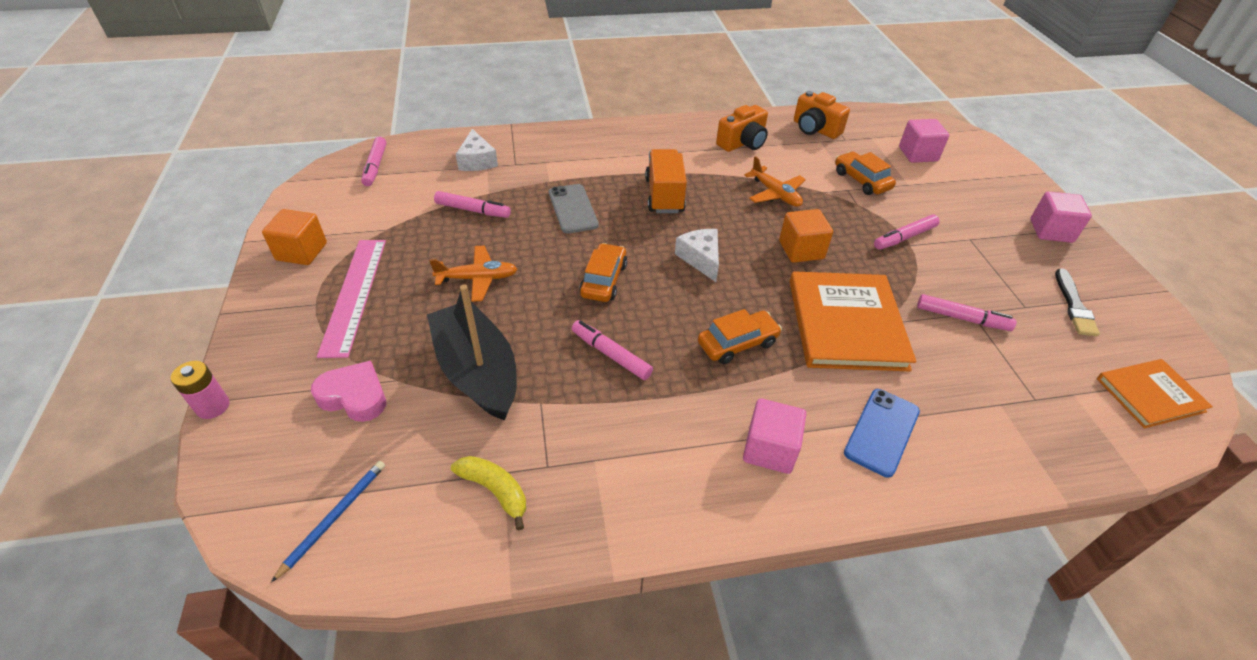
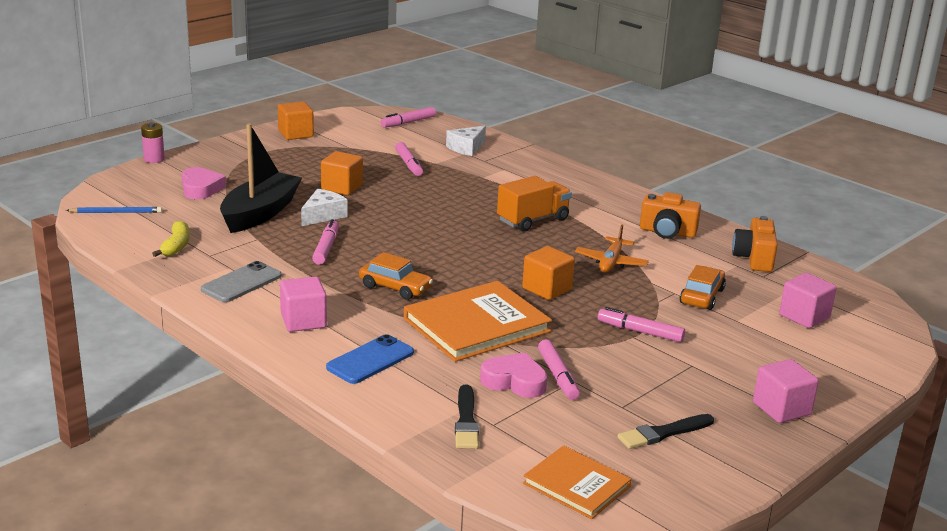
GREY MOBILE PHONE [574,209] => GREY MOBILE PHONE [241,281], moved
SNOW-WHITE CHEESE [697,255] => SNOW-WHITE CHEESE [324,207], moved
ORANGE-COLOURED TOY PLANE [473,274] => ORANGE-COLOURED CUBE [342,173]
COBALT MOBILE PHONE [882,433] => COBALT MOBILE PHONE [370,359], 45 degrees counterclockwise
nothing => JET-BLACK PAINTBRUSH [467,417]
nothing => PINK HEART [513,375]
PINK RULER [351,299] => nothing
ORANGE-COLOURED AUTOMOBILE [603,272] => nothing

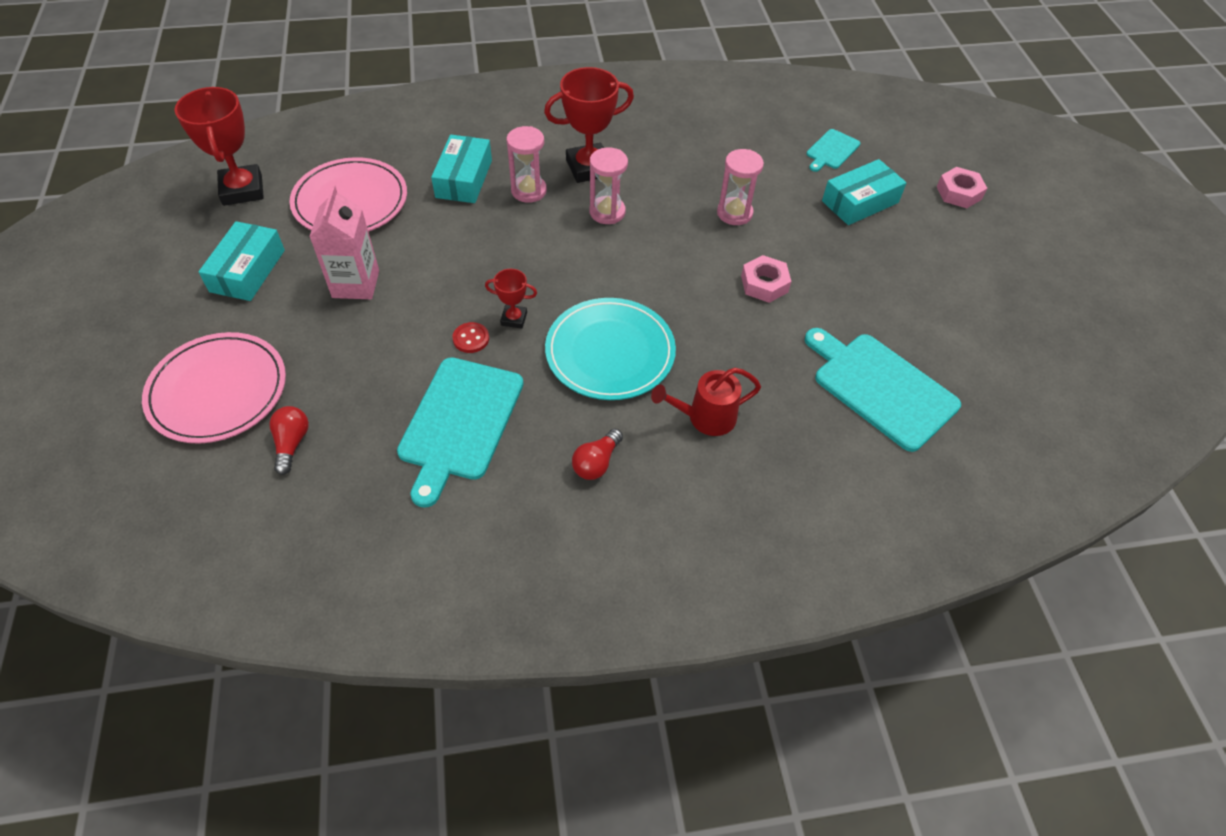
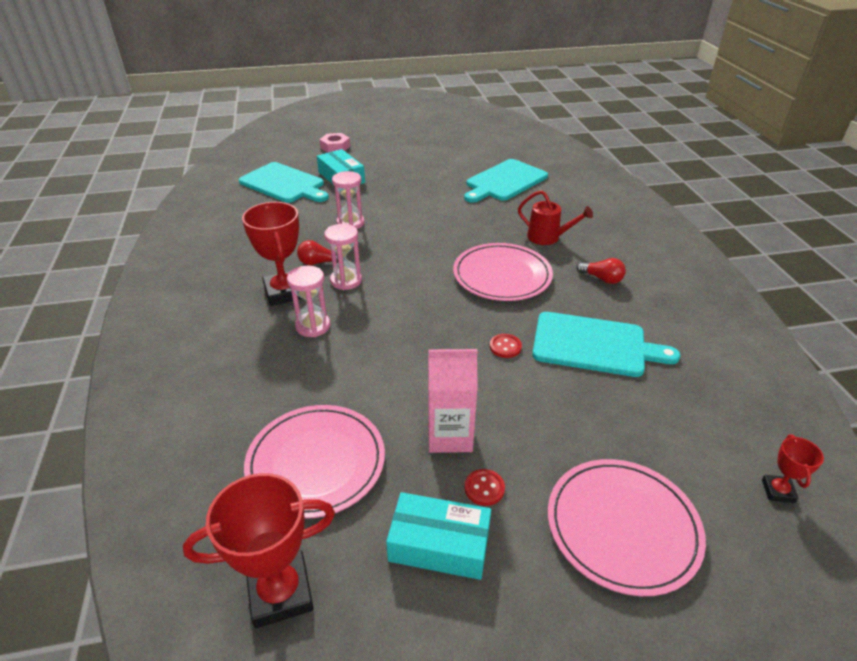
TURQUOISE CHOPPING BOARD [833,150] => TURQUOISE CHOPPING BOARD [284,182], x1.92
CRIMSON BULB [289,440] => CRIMSON BULB [317,252], moved
TURQUOISE PLATE [610,349] => PINK PLATE [503,272]
nothing => CRIMSON SHIRT BUTTON [485,487]
CRIMSON WATERING CAN [706,402] => CRIMSON WATERING CAN [555,217], 45 degrees counterclockwise
CRIMSON AWARD CUP [511,299] => CRIMSON AWARD CUP [793,469], moved
TURQUOISE PACKAGE [461,169] => nothing
PINK HEXAGON NUT [766,279] => nothing

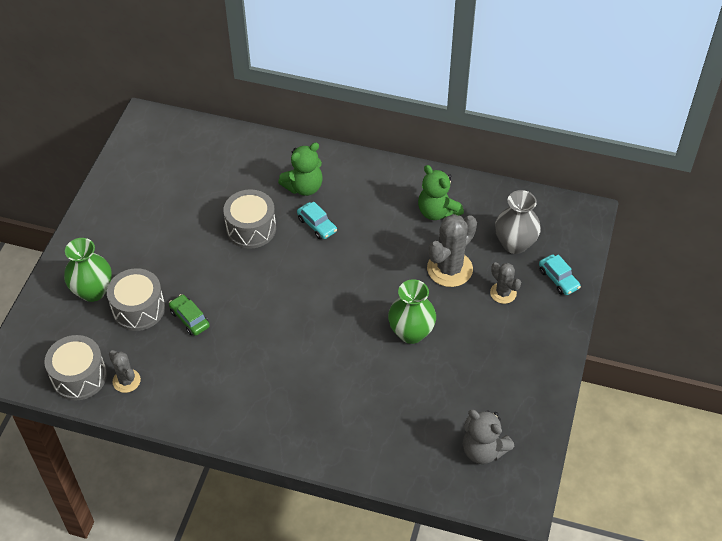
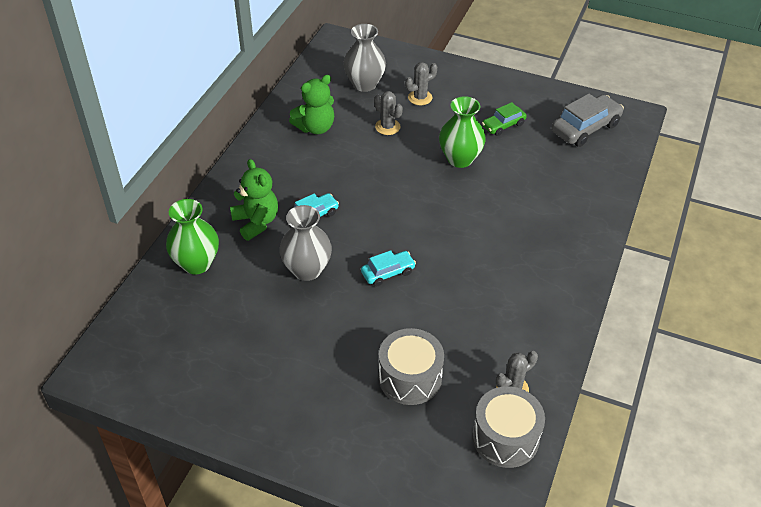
LEAF-GREEN VASE [88,270] => LEAF-GREEN VASE [192,236], moved
GREY DRUM [249,219] => GREY VASE [305,243]
TURQUOISE AUTOMOBILE [560,274] => TURQUOISE AUTOMOBILE [388,268], moved
GREY SAGUARO CACTUS [452,250] => GREY SAGUARO CACTUS [388,113], x0.57
LEAF-GREEN AUTOMOBILE [189,315] => LEAF-GREEN AUTOMOBILE [504,119], moved
GREY TEDDY BEAR [489,437] => GREY AUTOMOBILE [587,120]

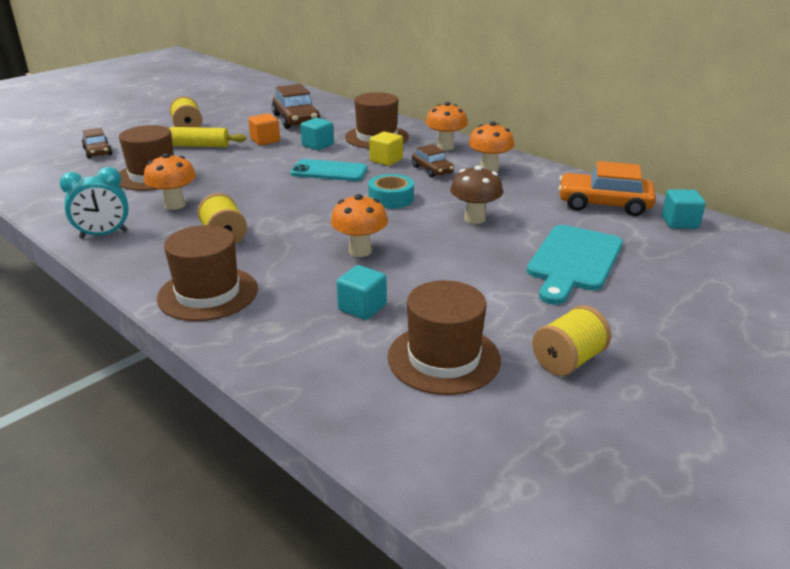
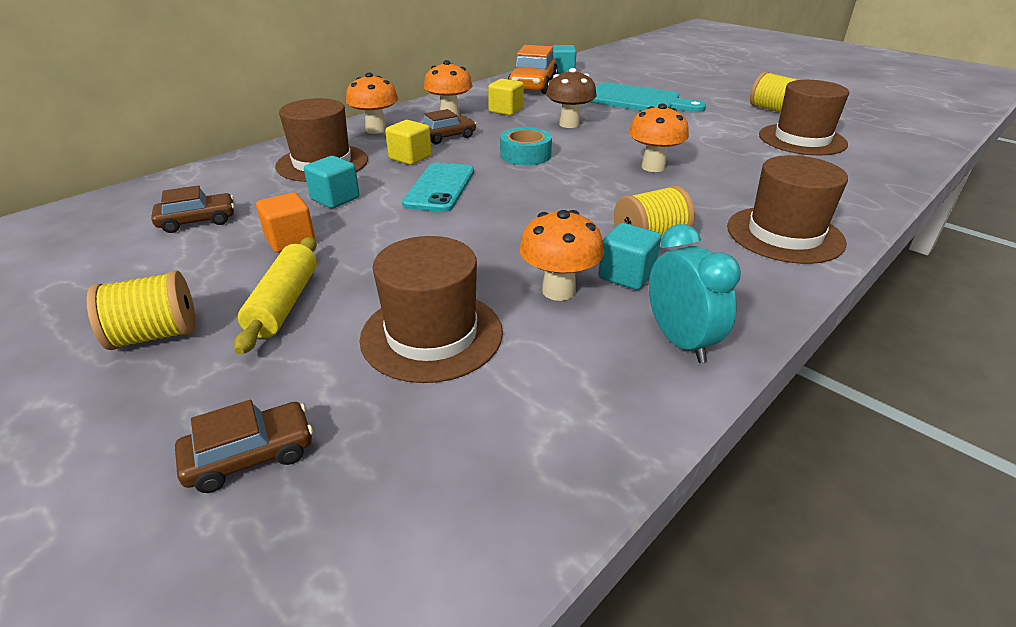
DARK BROWN AUTOMOBILE [296,106] => DARK BROWN AUTOMOBILE [192,209], x0.60
nothing => YELLOW CUBE [506,97]
TURQUOISE CUBE [362,292] => TURQUOISE CUBE [630,256], moved

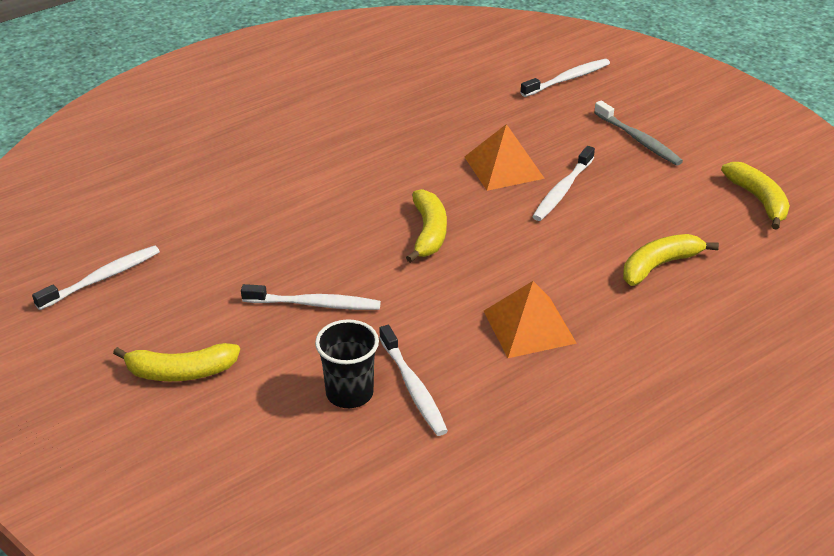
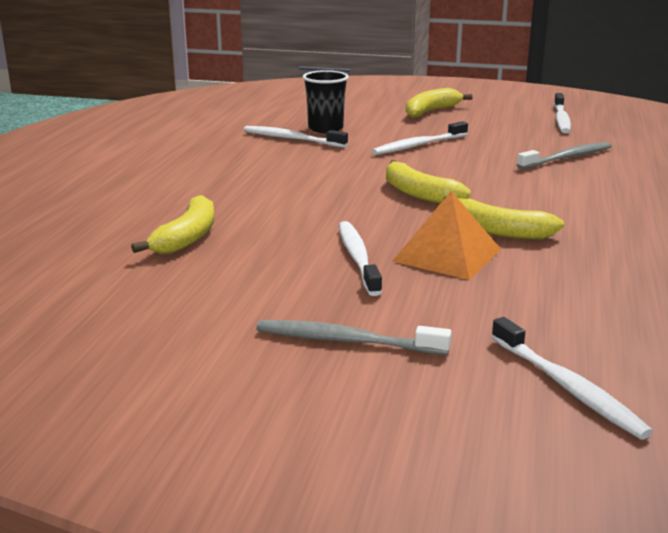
YELLOW TOY BANANA [755,196] => YELLOW TOY BANANA [503,218], moved
SNOW-WHITE TOOTHBRUSH [565,78] => SNOW-WHITE TOOTHBRUSH [572,378], 45 degrees counterclockwise
nothing => GREY TOOTHBRUSH [564,155]
ORANGE-COLOURED SOLID PYRAMID [530,319] => nothing

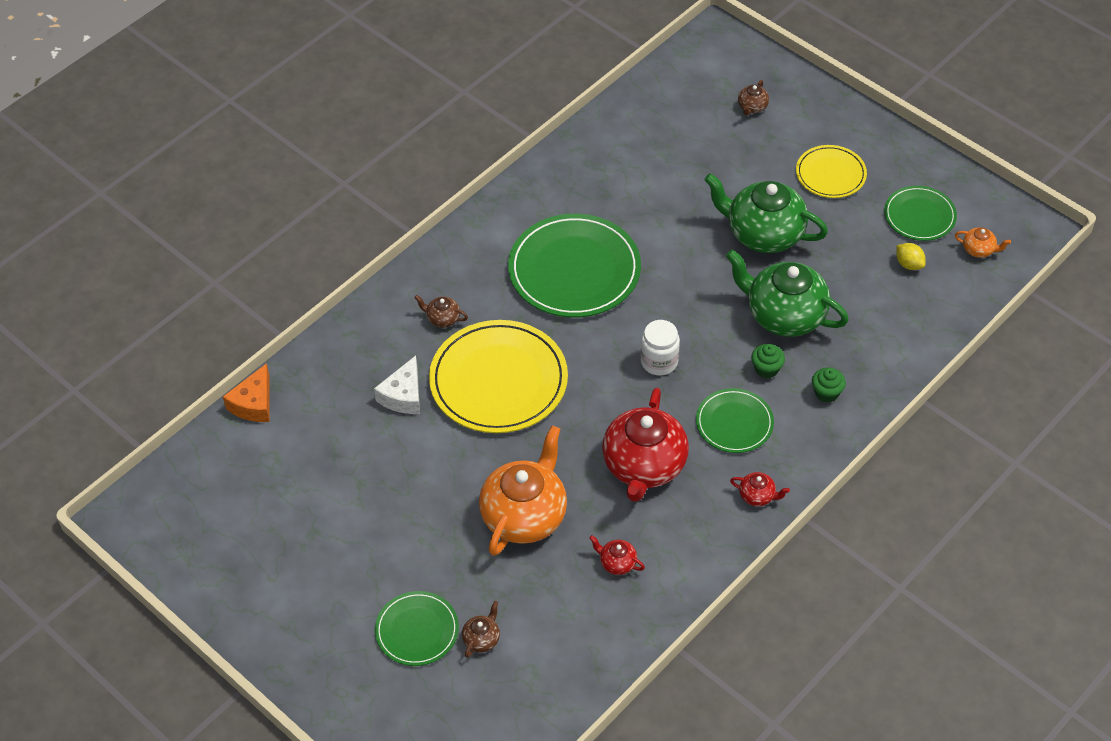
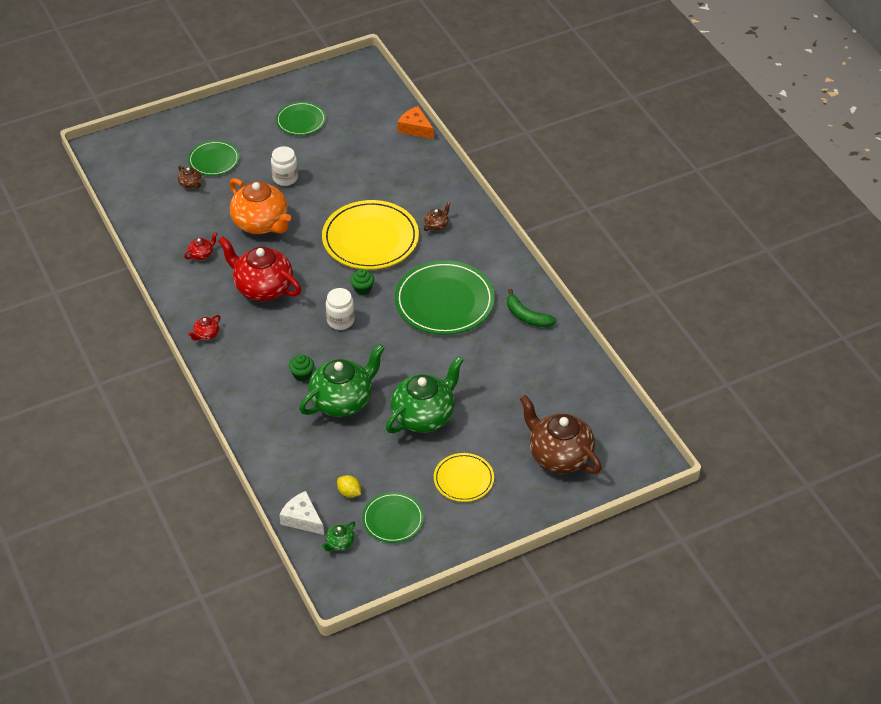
nothing => SNOW-WHITE JAM JAR [284,166]
LEAF-GREEN PLATE [735,420] => LEAF-GREEN PLATE [301,118], moved
SNOW-WHITE CHEESE [397,385] => SNOW-WHITE CHEESE [301,513], moved
ORANGE-COLOURED TEA POT [983,242] => LEAF-GREEN TEA POT [338,536]
YELLOW LEMON [911,256] => YELLOW LEMON [349,486], 60 degrees clockwise
LEAF-GREEN MUFFIN [829,385] => LEAF-GREEN MUFFIN [362,282], moved
nothing => LEAF-GREEN TOY BANANA [532,308]
DARK BROWN TEA POT [753,97] => DARK BROWN TEA POT [560,434], x2.39

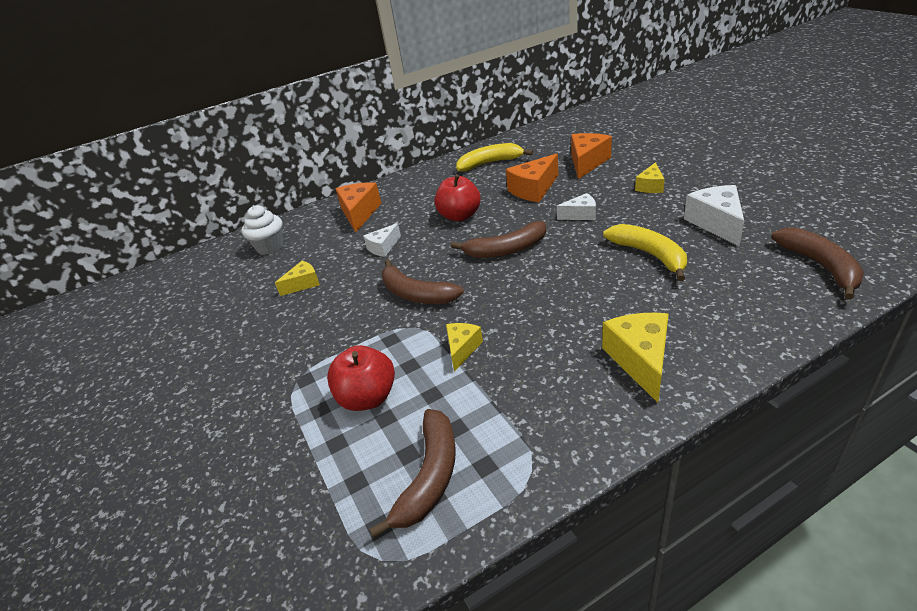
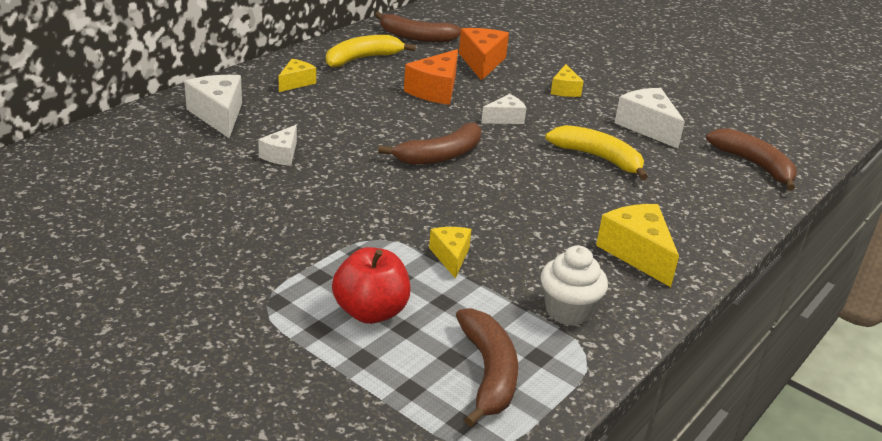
ORANGE-COLOURED CHEESE [358,207] => SNOW-WHITE CHEESE [213,106]
YELLOW CHEESE [297,278] => YELLOW CHEESE [297,75], moved
DARK BROWN TOY BANANA [423,281] => DARK BROWN TOY BANANA [418,27], moved
SNOW-WHITE MUFFIN [263,230] => SNOW-WHITE MUFFIN [574,285], moved
CRIMSON APPLE [457,197] => nothing

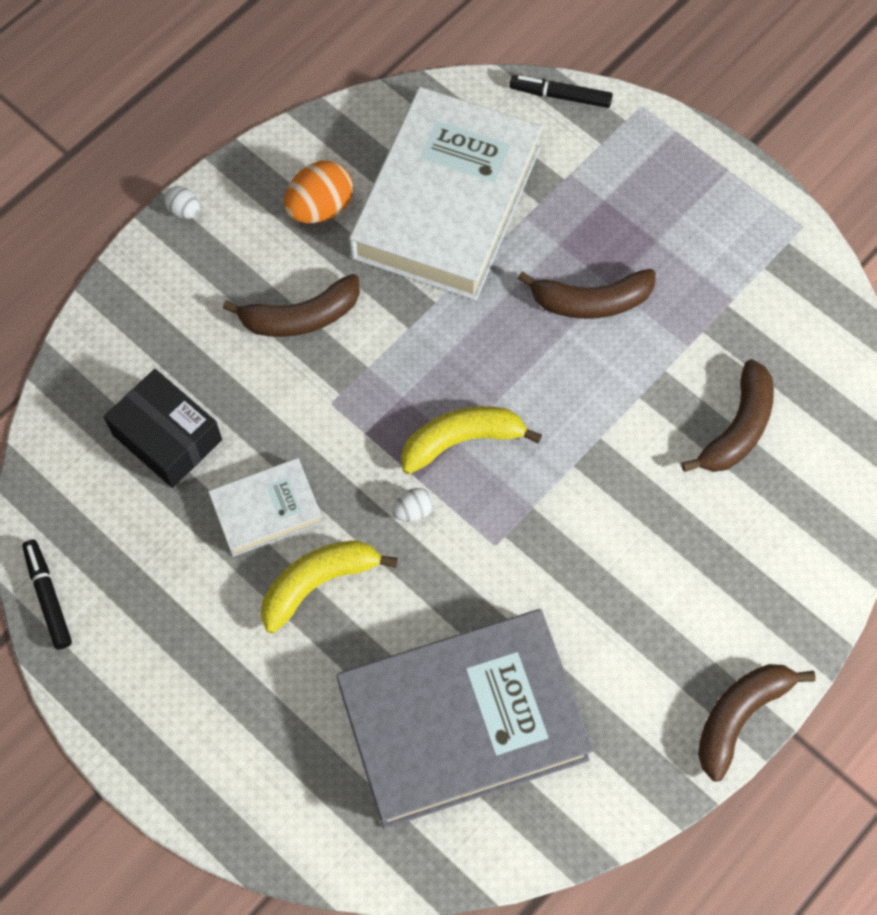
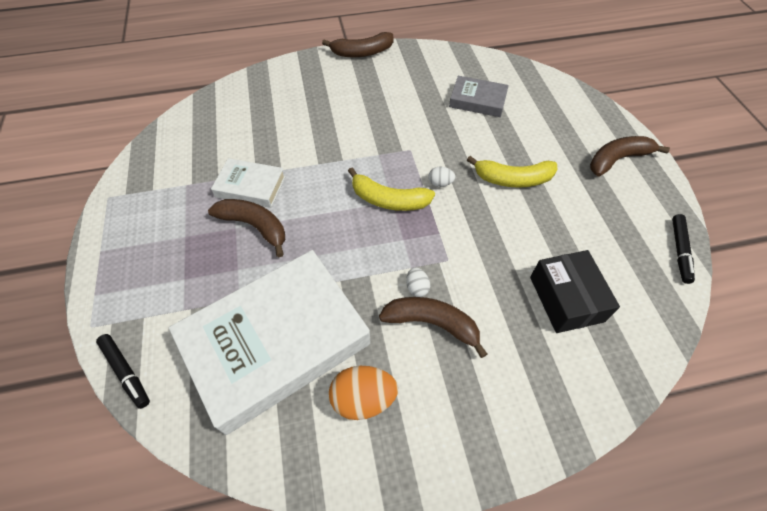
SNOW-WHITE BOOK [265,507] => SNOW-WHITE BOOK [248,183], moved
SNOW-WHITE EGG SHAPE [182,202] => SNOW-WHITE EGG SHAPE [418,282], moved
GREY BOOK [464,719] => GREY BOOK [479,96], x0.47
DARK BROWN TOY BANANA [727,415] => DARK BROWN TOY BANANA [630,156], moved

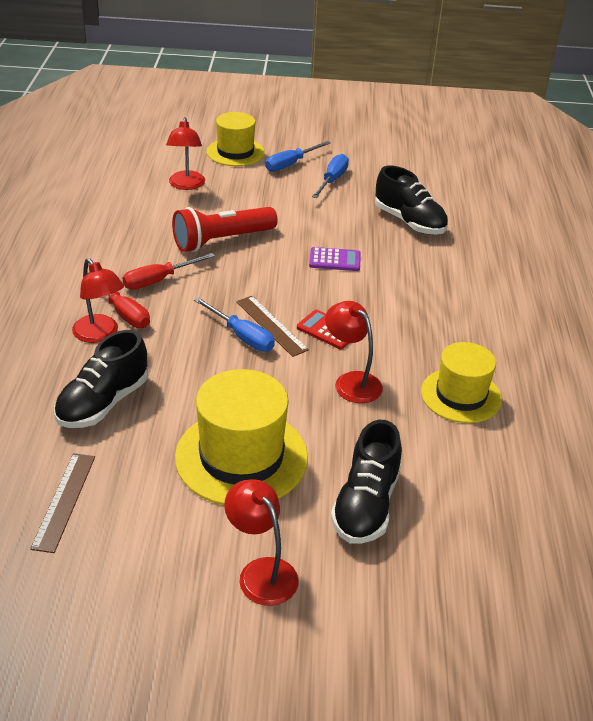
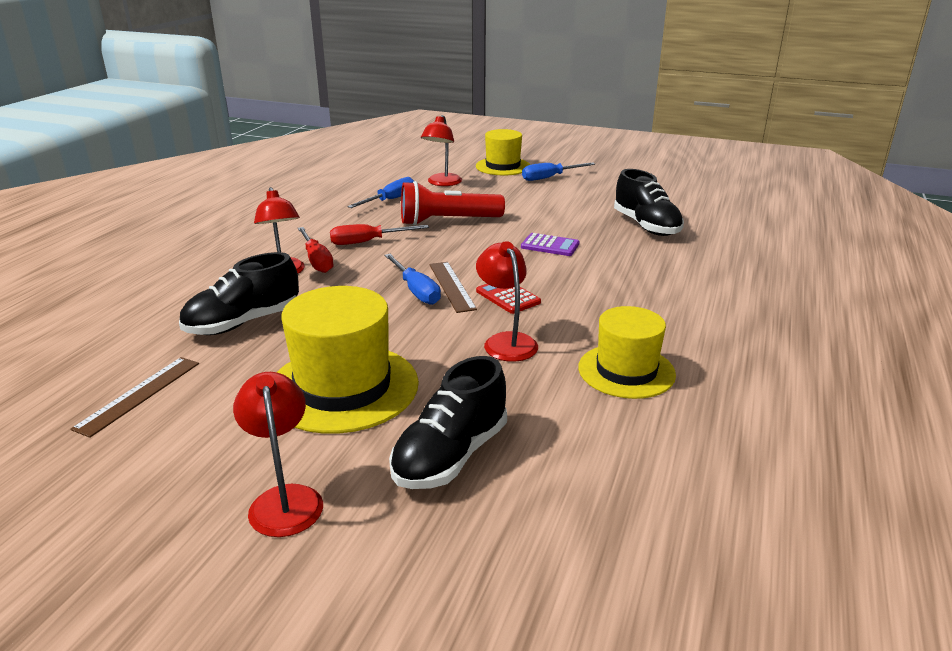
COBALT HAND SCREWDRIVER [330,176] => COBALT HAND SCREWDRIVER [380,192], moved

